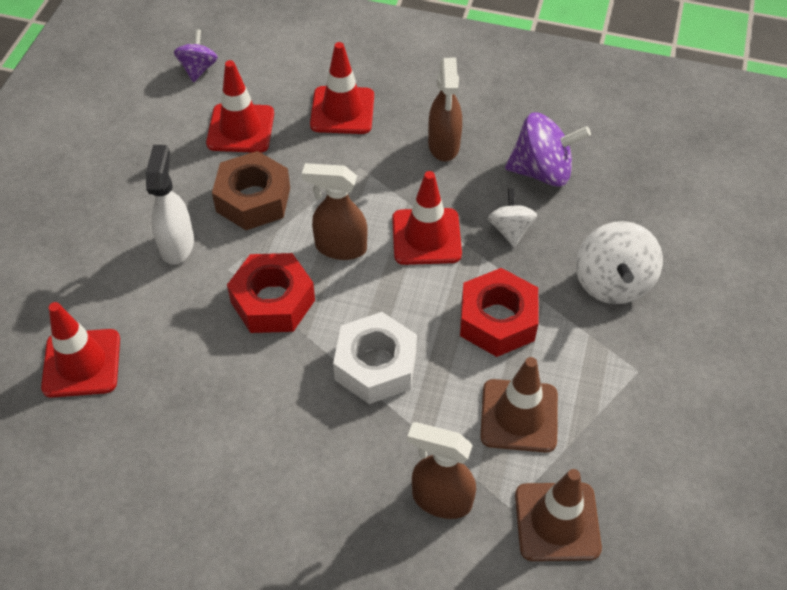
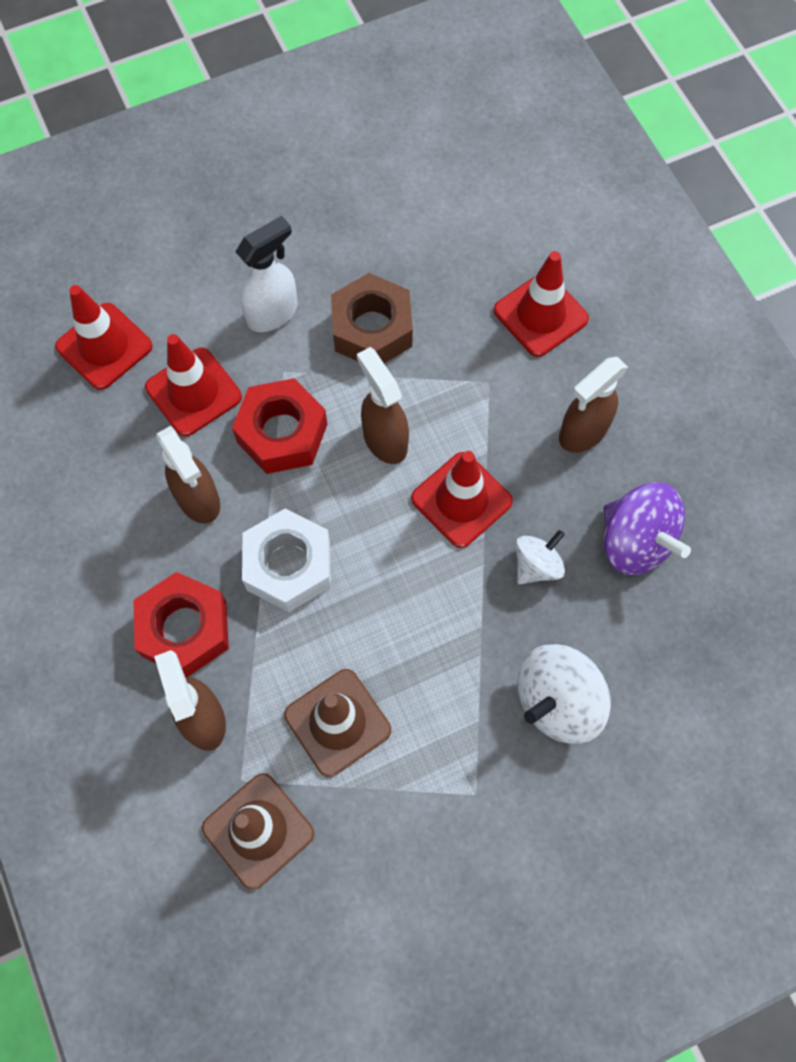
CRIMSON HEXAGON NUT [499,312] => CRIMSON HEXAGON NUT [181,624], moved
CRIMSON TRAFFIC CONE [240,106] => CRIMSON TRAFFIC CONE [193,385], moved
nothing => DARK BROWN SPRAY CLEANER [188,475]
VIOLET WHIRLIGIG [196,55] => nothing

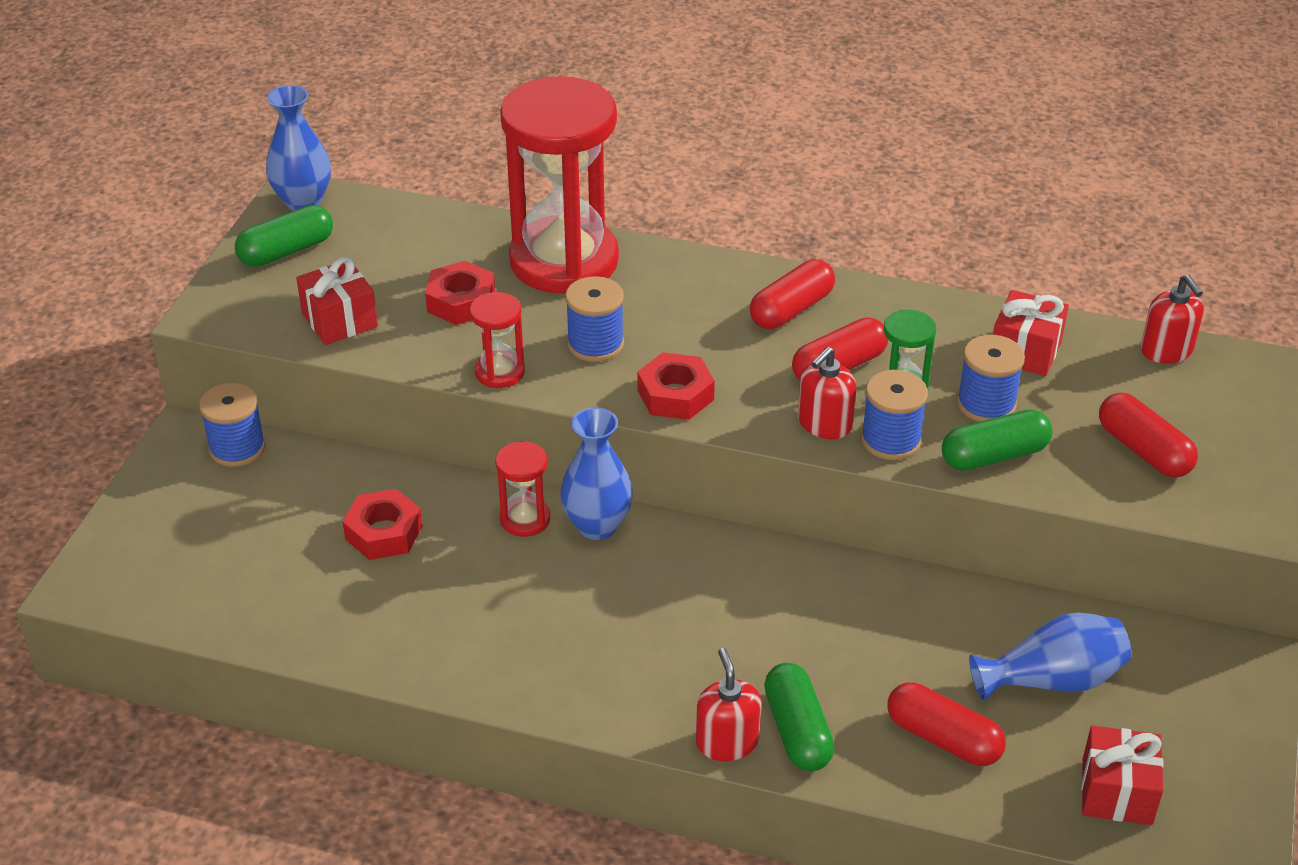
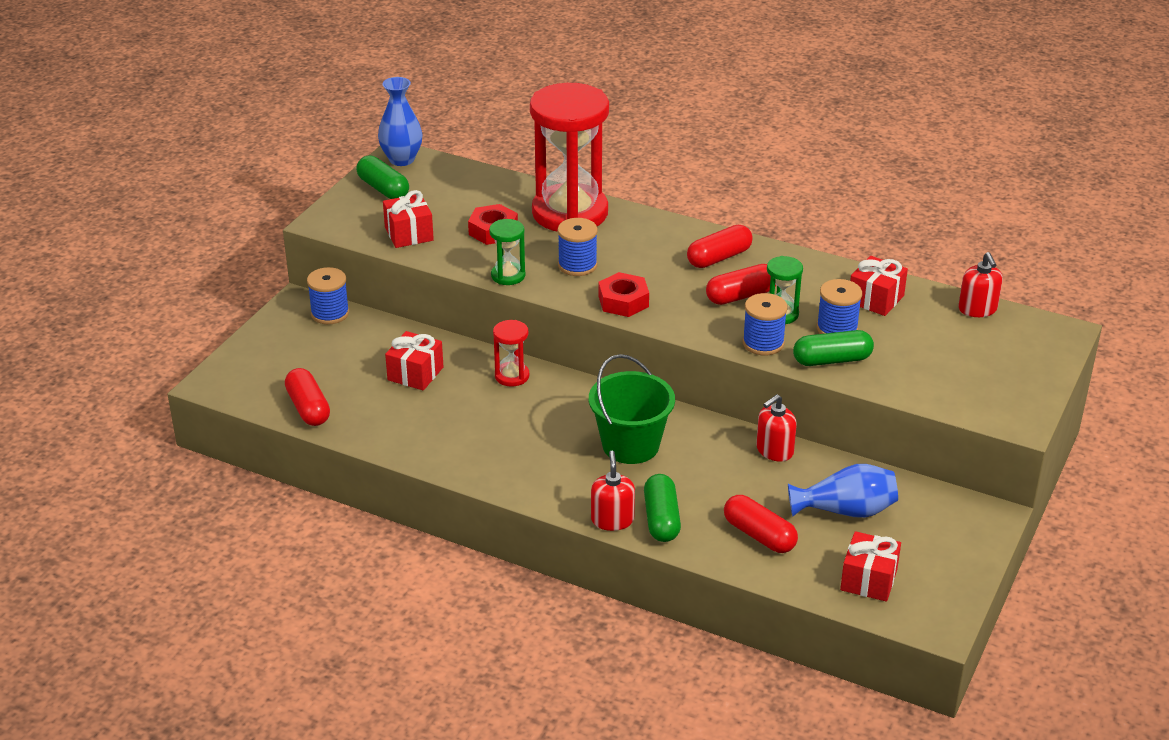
CRIMSON PILL SHAPE [1148,435] => CRIMSON PILL SHAPE [307,397], moved
LEAF-GREEN PILL SHAPE [284,236] => LEAF-GREEN PILL SHAPE [382,177], 75 degrees clockwise
CRIMSON HEXAGON NUT [383,524] => CRIMSON GIFT [414,361]
CRIMSON HOURGLASS [497,340] => LEAF-GREEN HOURGLASS [507,252]
nothing => LEAF-GREEN PAIL [632,409]
CRIMSON SOAP DISPENSER [827,392] => CRIMSON SOAP DISPENSER [776,428], moved
COBALT VASE [596,473] => nothing

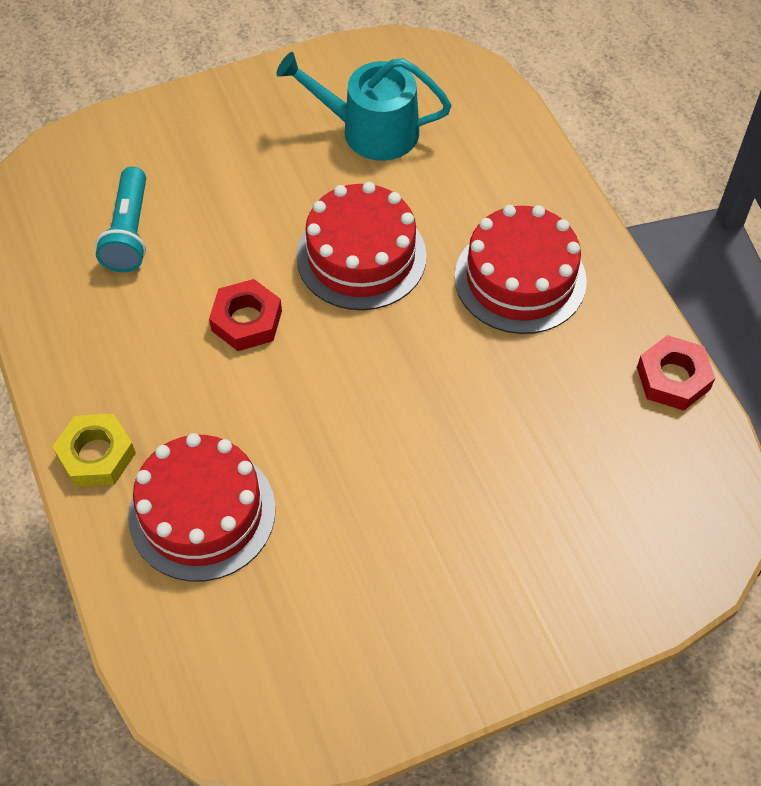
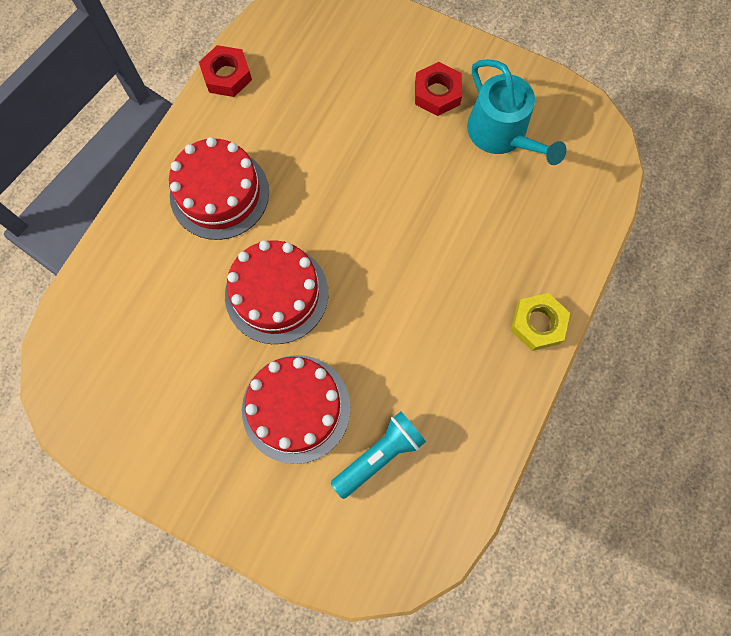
CRIMSON CAKE [202,507] => CRIMSON CAKE [296,409], moved
CRIMSON HEXAGON NUT [245,315] => CRIMSON HEXAGON NUT [438,89], moved
TURQUOISE WATERING CAN [363,106] => TURQUOISE WATERING CAN [517,112], moved

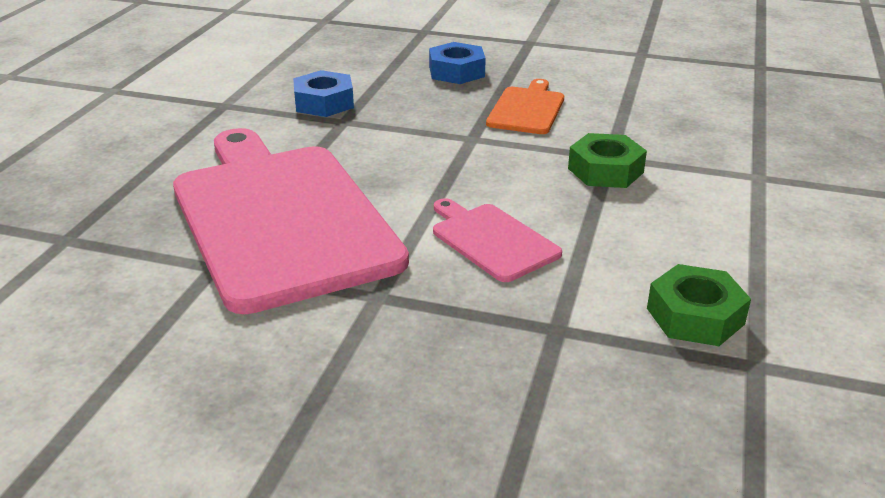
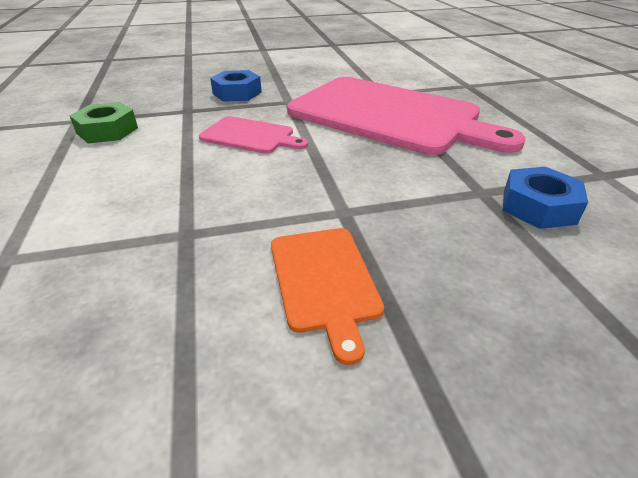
COBALT HEXAGON NUT [457,63] => COBALT HEXAGON NUT [236,86], moved
LEAF-GREEN HEXAGON NUT [607,160] => nothing

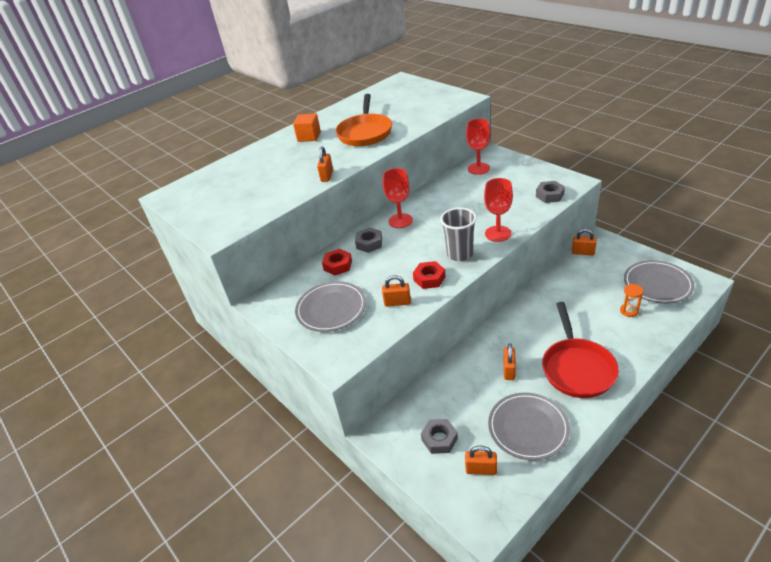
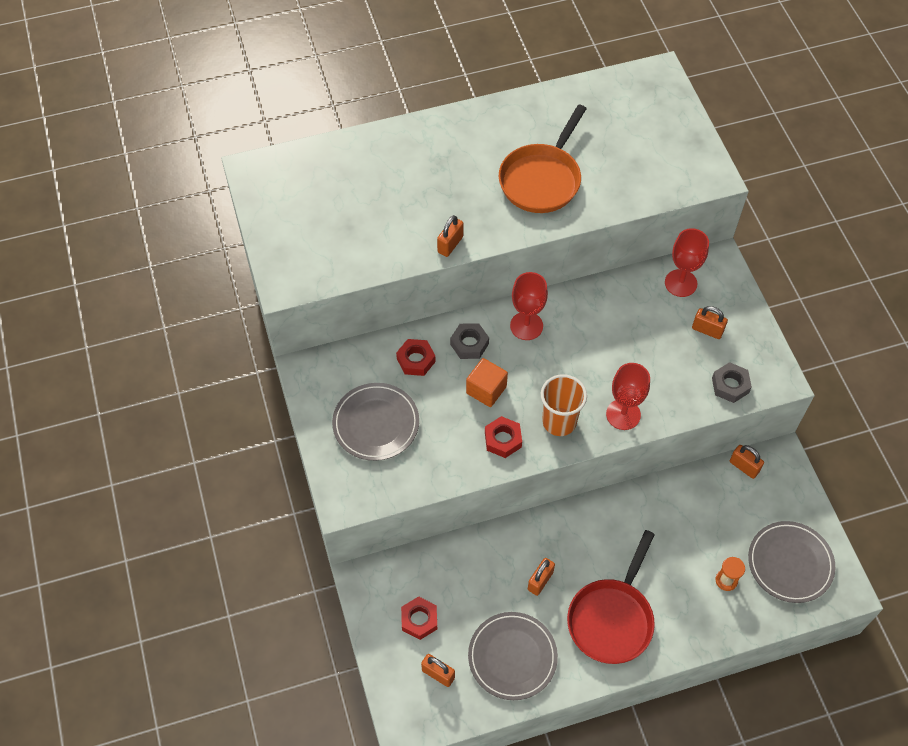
GREY HEXAGON NUT [439,436] => CRIMSON HEXAGON NUT [419,618]
ORANGE-COLOURED CUBE [307,128] => ORANGE-COLOURED CUBE [487,382], moved
GREY CUP [458,234] => ORANGE-COLOURED CUP [564,405]
ORANGE-COLOURED SMALL LOCK [396,291] => ORANGE-COLOURED SMALL LOCK [710,322], moved

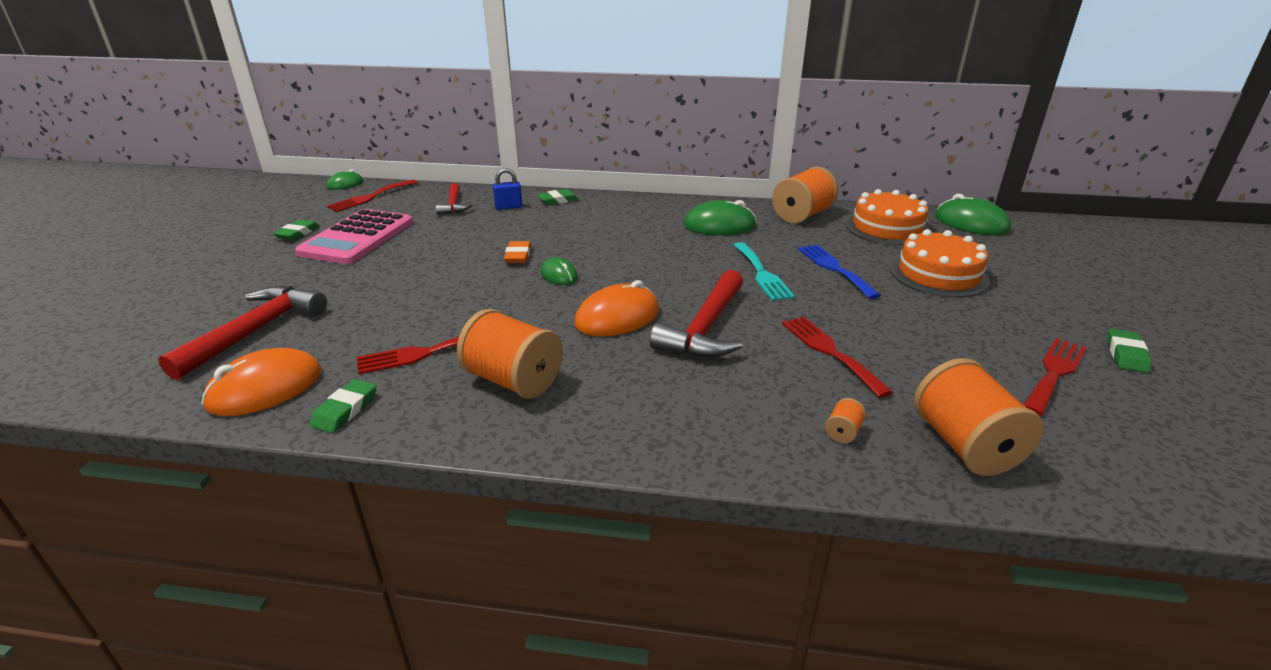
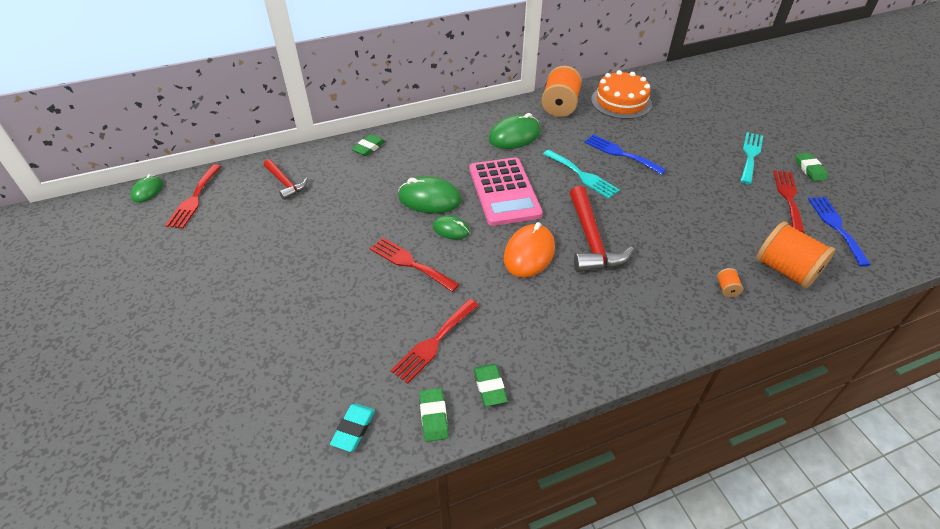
ORANGE-COLOURED COMPUTER MOUSE [262,382] => TURQUOISE GUM ERASER [352,427]
CRIMSON FORK [837,357] => CRIMSON FORK [414,265], moved
LEAF-GREEN COMPUTER MOUSE [973,214] => LEAF-GREEN COMPUTER MOUSE [430,195], moved
PINK CALCULATOR [354,236] => PINK CALCULATOR [506,191], moved
LEAF-GREEN GUM ERASER [296,229] => LEAF-GREEN GUM ERASER [491,385], moved
nothing => TURQUOISE FORK [751,158]
nothing => COBALT FORK [839,232]
CRIMSON CARPENTER'S HAMMER [242,333] => nothing
ORANGE-COLOURED REEL OF THREAD [510,354] => nothing
COBALT SMALL LOCK [508,189] => nothing
ORANGE-COLOURED GUM ERASER [517,252] => nothing
ORANGE-COLOURED CAKE [940,263] => nothing

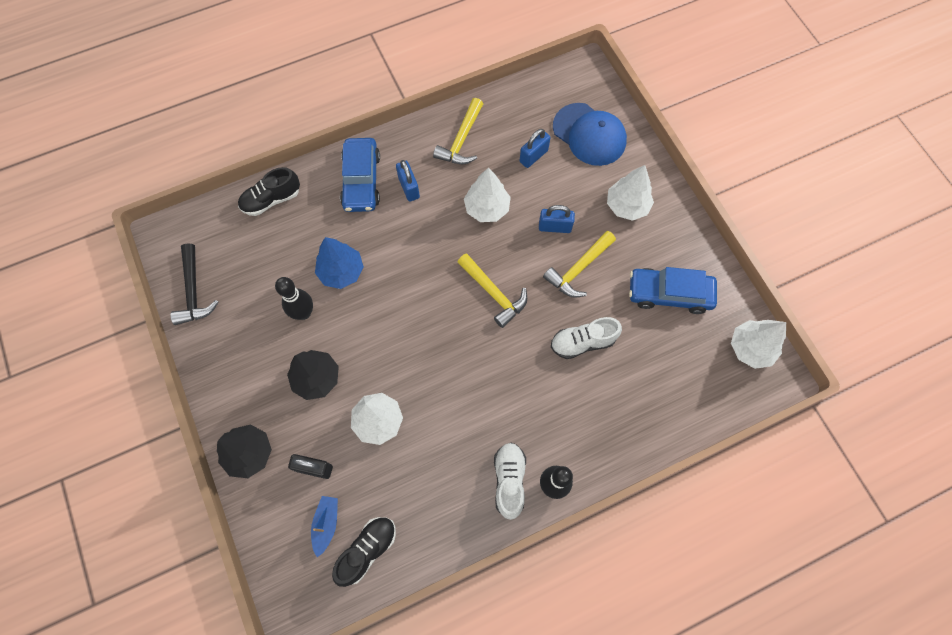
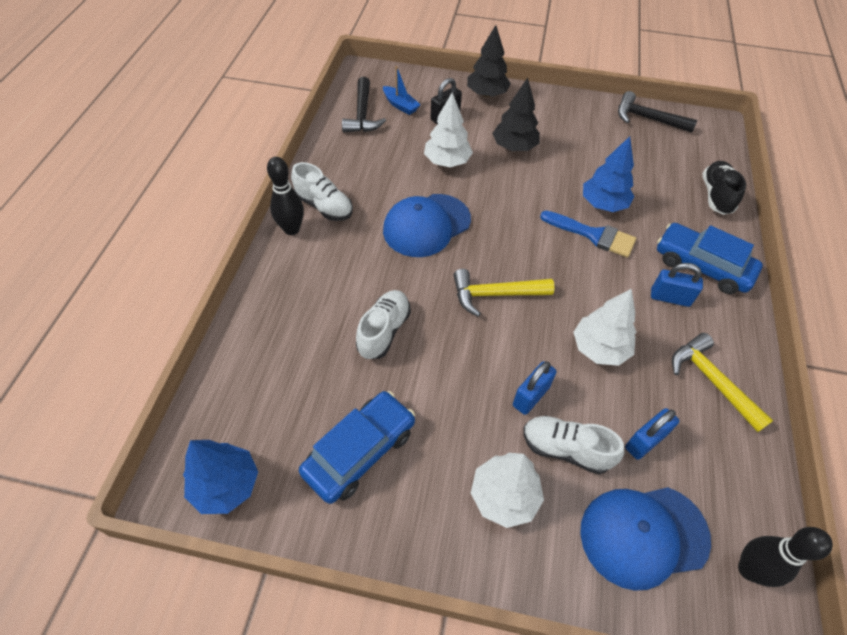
SNOW-WHITE FIR TREE [758,344] => COBALT FIR TREE [220,477]
JET-BLACK LACE-UP SHOE [364,552] => JET-BLACK CARPENTER'S HAMMER [364,104]
nothing => COBALT BASEBALL CAP [427,225]
nothing => SNOW-WHITE LACE-UP SHOE [573,445]
nothing => COBALT PAINTBRUSH [588,234]
COBALT SMALL LOCK [535,148] => COBALT SMALL LOCK [652,434], 60 degrees clockwise
JET-BLACK SKITTLE [294,298] => JET-BLACK SKITTLE [785,557], moved
YELLOW CARPENTER'S HAMMER [579,264] => nothing

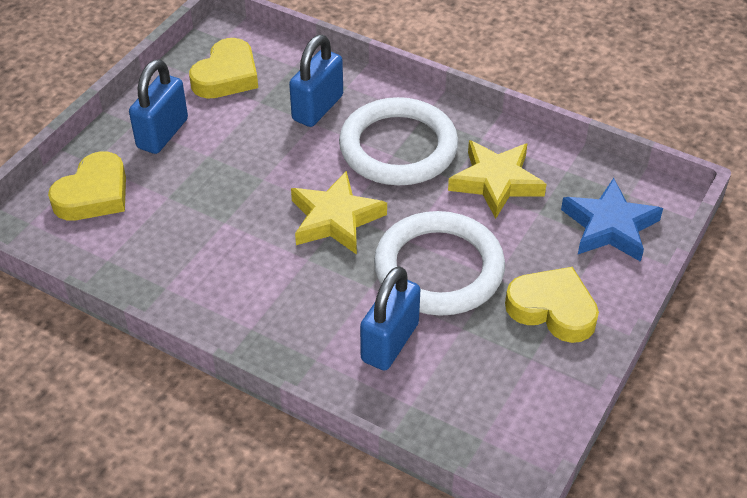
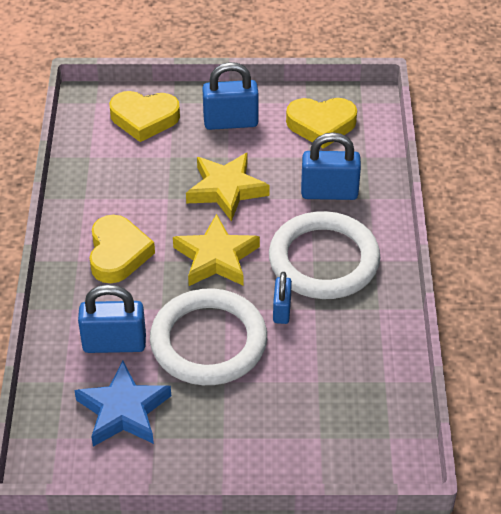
COBALT FIVE-POINTED STAR [612,220] => COBALT FIVE-POINTED STAR [122,404], moved
YELLOW HEART [552,305] => YELLOW HEART [122,249], moved
YELLOW FIVE-POINTED STAR [497,179] => YELLOW FIVE-POINTED STAR [228,187], moved
nothing => COBALT SMALL LOCK [282,298]

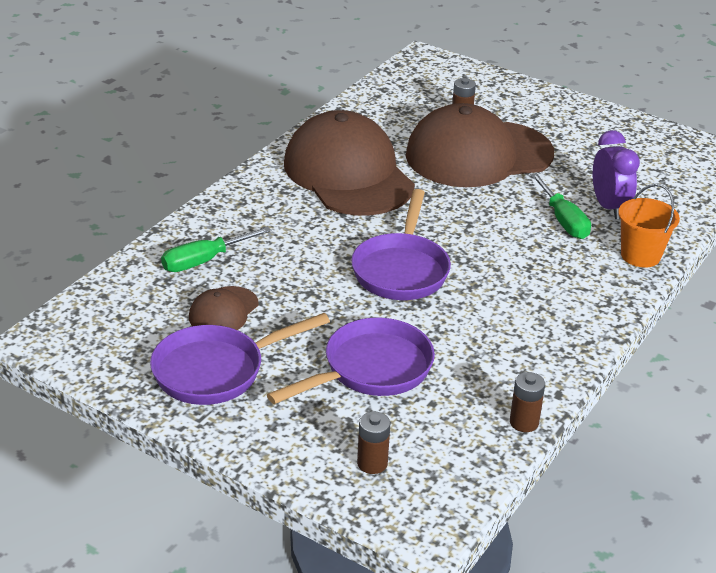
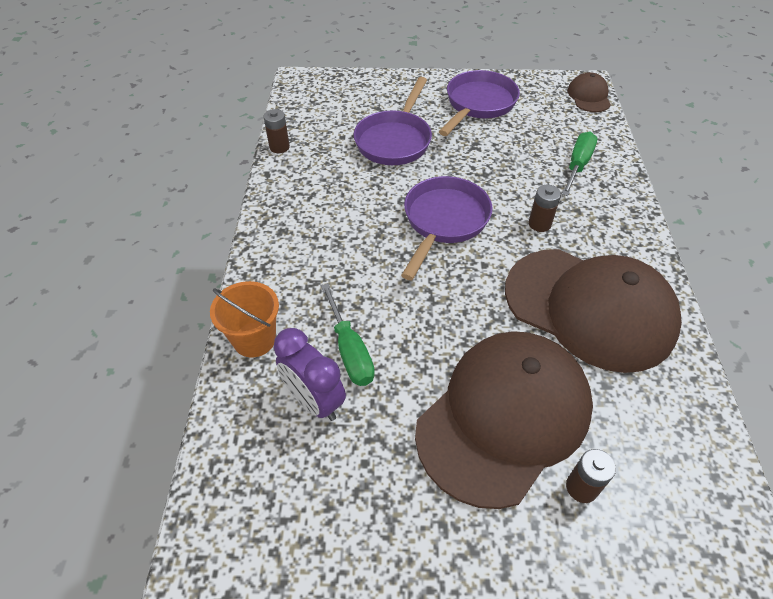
LEAF-GREEN HAND SCREWDRIVER [560,206] => LEAF-GREEN HAND SCREWDRIVER [348,334], 150 degrees counterclockwise
VIOLET FRYING PAN [401,244] => VIOLET FRYING PAN [446,228], 45 degrees clockwise
DARK BROWN AA BATTERY [373,443] => DARK BROWN AA BATTERY [545,208], moved
DARK BROWN BASEBALL CAP [224,308] => DARK BROWN BASEBALL CAP [589,92], moved

